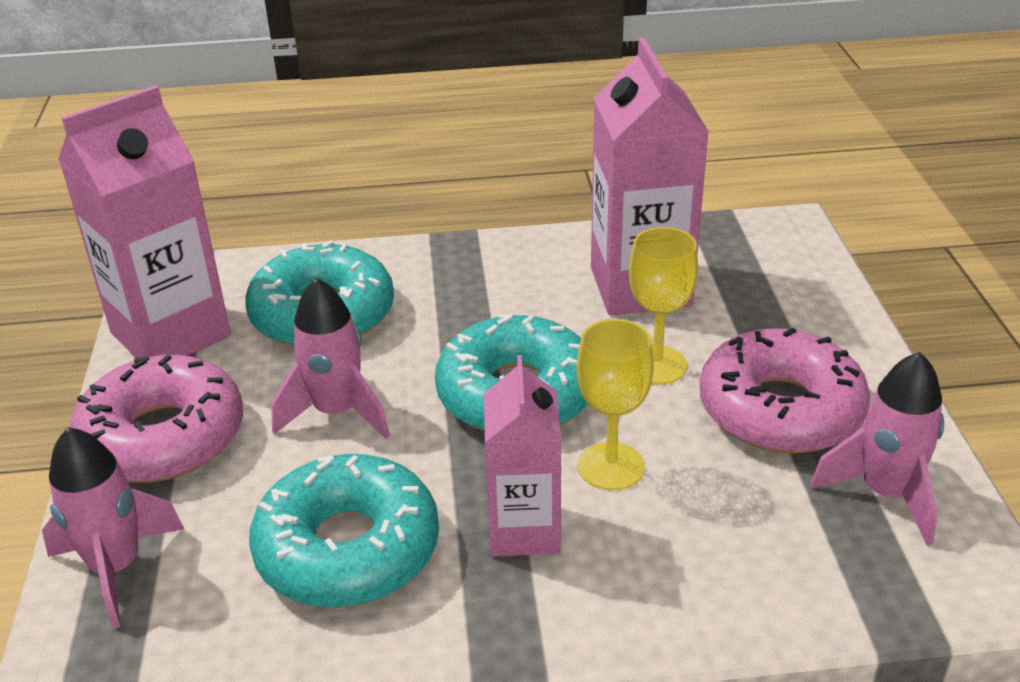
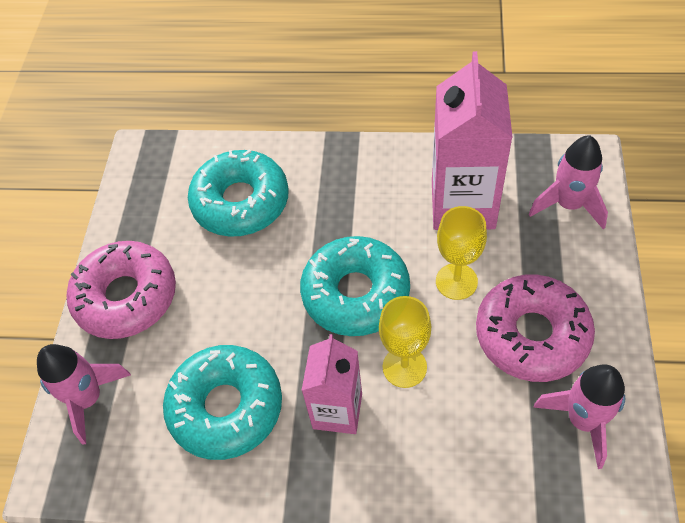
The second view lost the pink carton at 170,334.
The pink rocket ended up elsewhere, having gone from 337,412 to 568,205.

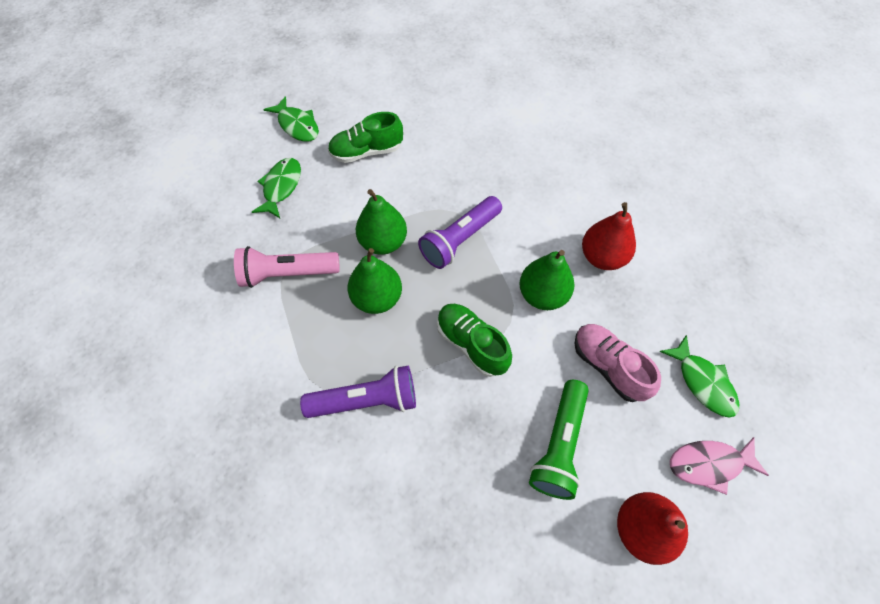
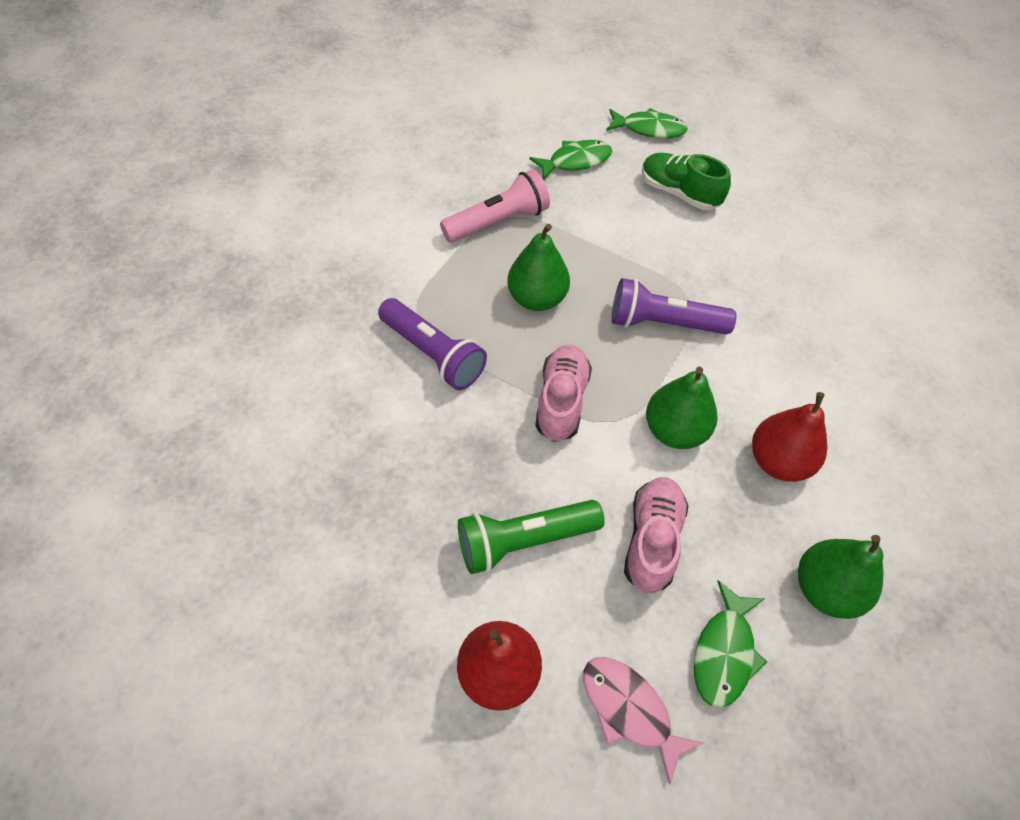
The green fish at 297,125 ended up facing another way, 90 degrees counterclockwise from before.
The green pear ended up elsewhere, having gone from 383,242 to 825,589.
The pink flashlight at 287,274 ended up facing another way, 105 degrees clockwise from before.
What was the green shoe at 471,344 turned into the pink shoe at 561,401.

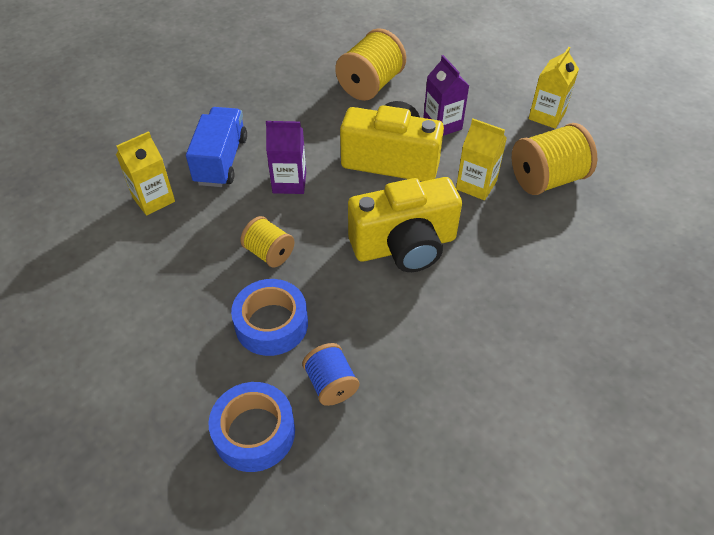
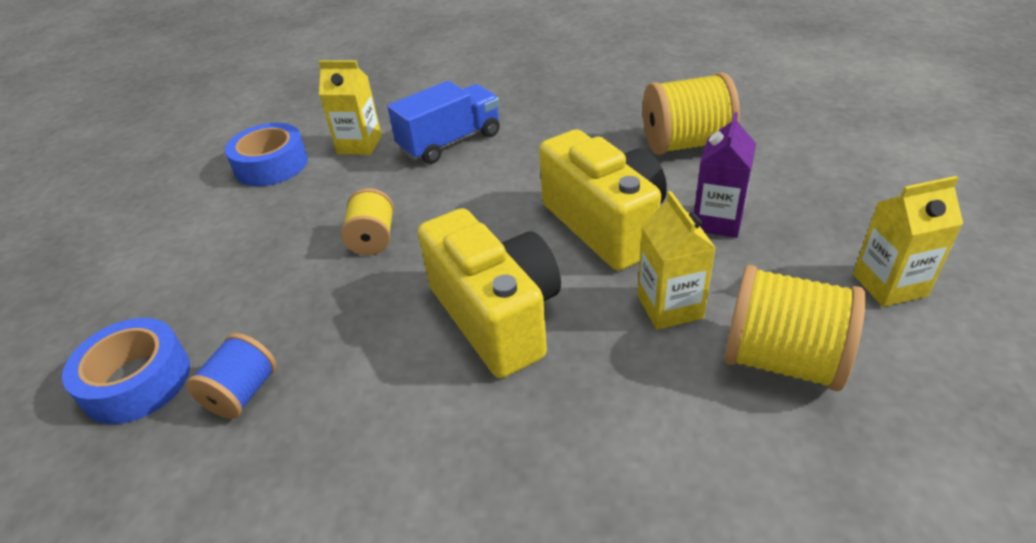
The second view lost the purple carton at 289,182.
The yellow camera at 404,246 ended up facing another way, 150 degrees counterclockwise from before.
The blue tape ended up elsewhere, having gone from 271,324 to 271,165.

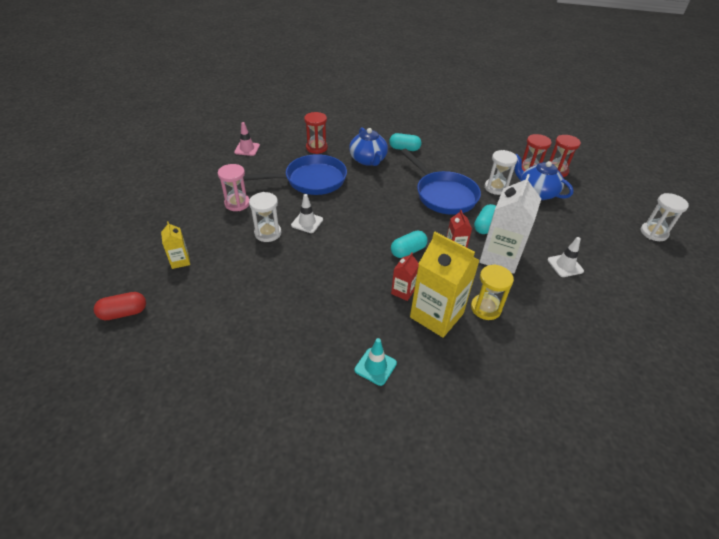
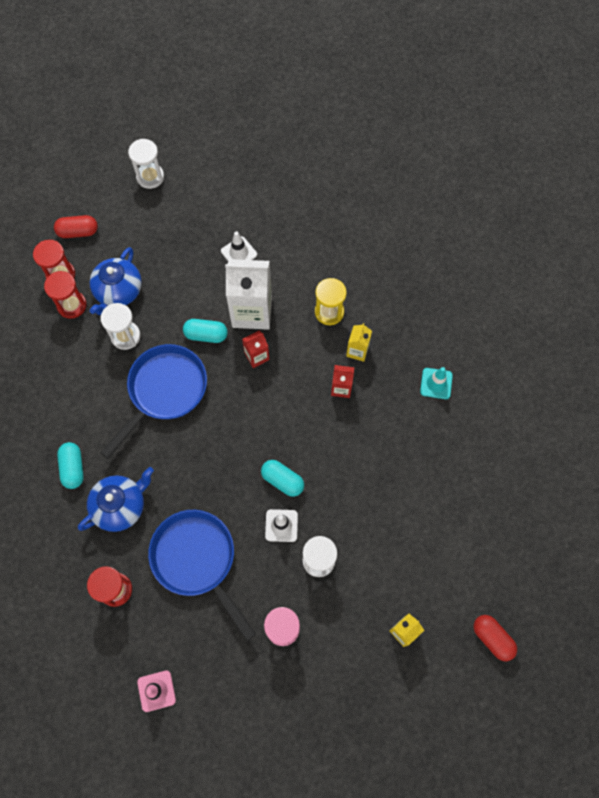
The turquoise capsule ended up elsewhere, having gone from 408,251 to 282,480.
The size of the yellow carton at 436,315 changed by a factor of 0.49.
The second view gained the red capsule at 78,232.

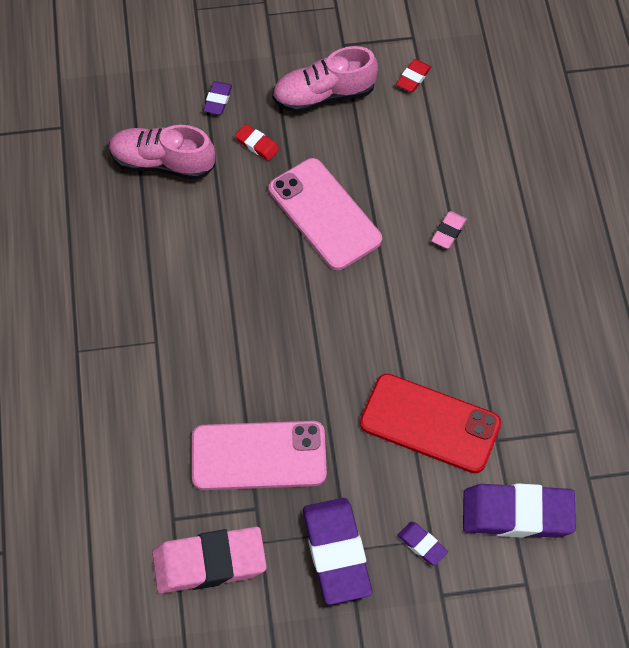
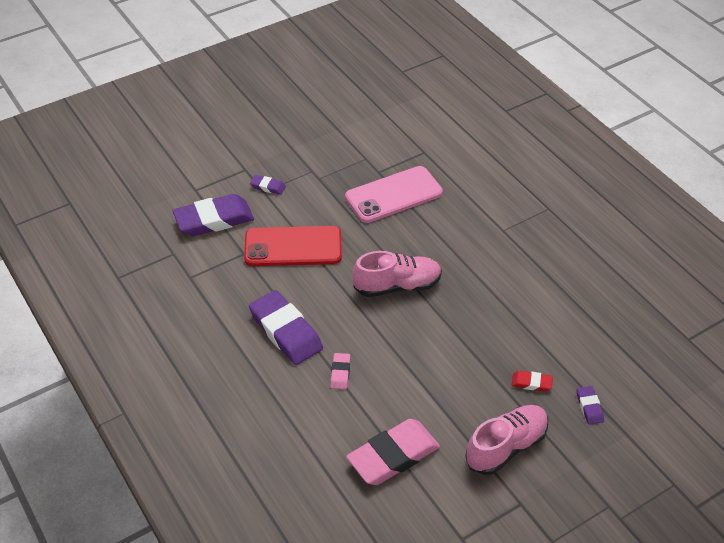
The second view lost the red eraser at 413,78.
The pink shoe ended up elsewhere, having gone from 162,163 to 397,286.
The second view lost the pink phone at 324,214.
The purple eraser ended up elsewhere, having gone from 336,553 to 286,331.
The pink eraser ended up elsewhere, having gone from 209,563 to 393,456.

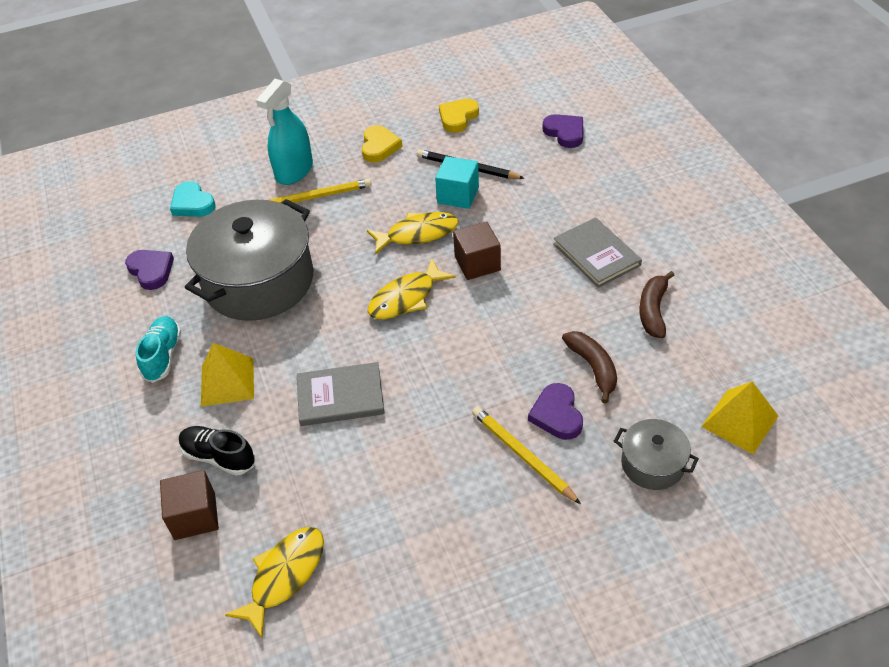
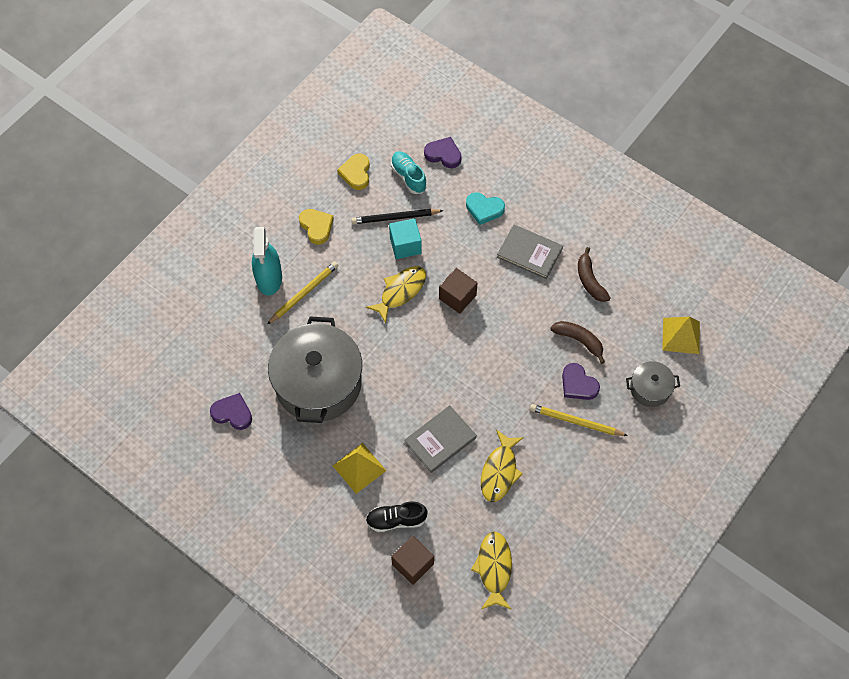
The turquoise heart ended up elsewhere, having gone from 192,203 to 484,209.
The yellow fish ended up elsewhere, having gone from 406,298 to 499,471.
The turquoise shoe ended up elsewhere, having gone from 163,356 to 408,176.

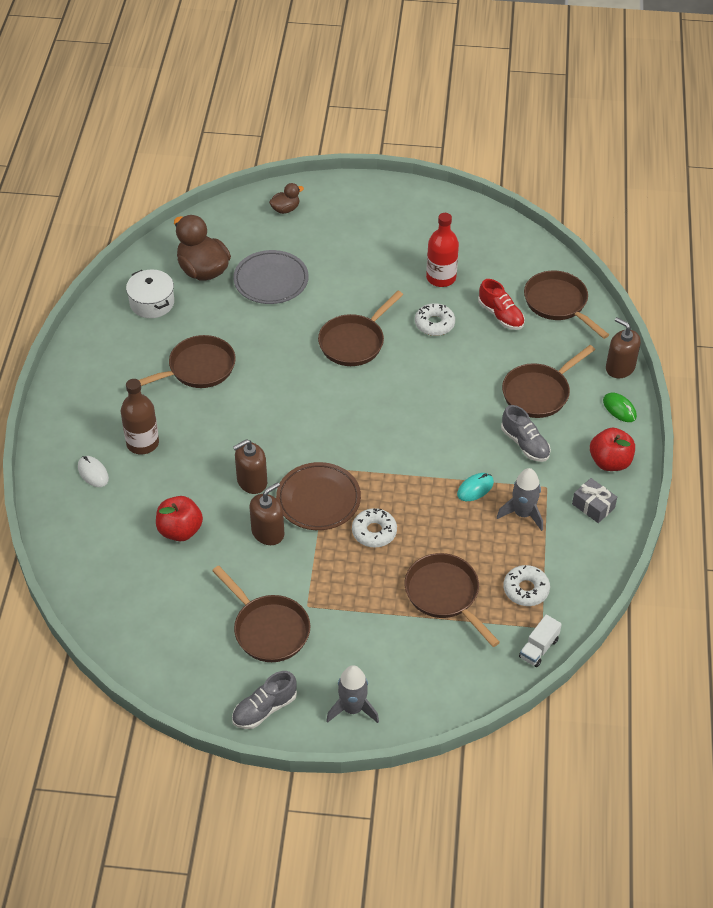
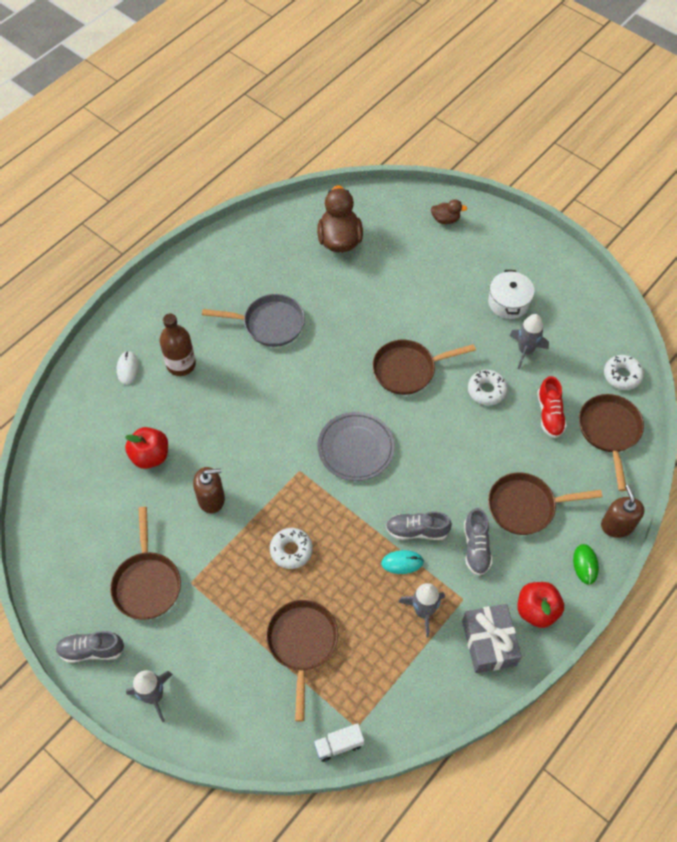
Where the red bottle stood at 441,278, the grey rocket came to stand at 525,350.
The grey plate ended up elsewhere, having gone from 271,280 to 356,448.
The white pot ended up elsewhere, having gone from 152,303 to 508,302.
What was the brown pan at 197,369 turned into the grey pan at 269,324.
The second view lost the brown soap dispenser at 252,481.
The second view lost the brown plate at 318,499.
The size of the grey gift at 593,506 changed by a factor of 1.60.
The white donut ended up elsewhere, having gone from 526,589 to 622,375.
The second view gained the grey shoe at 417,530.

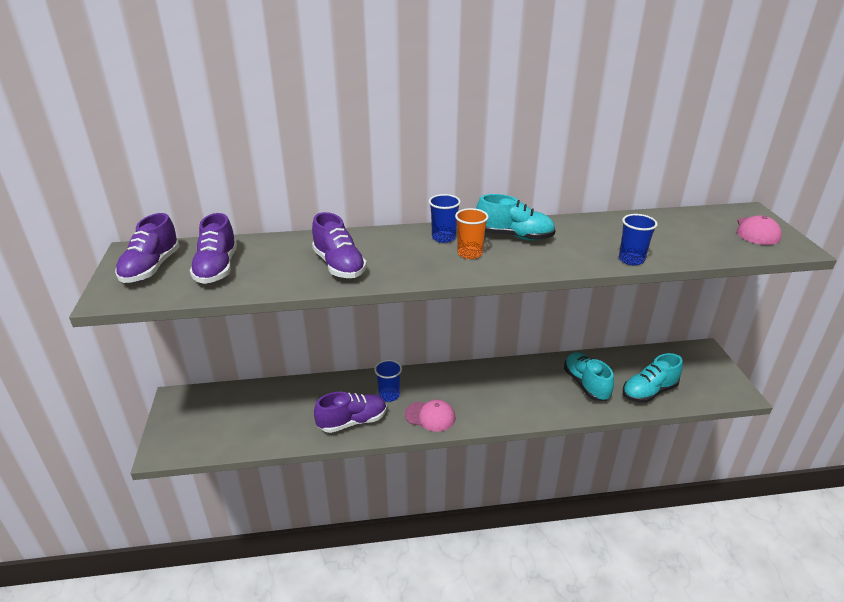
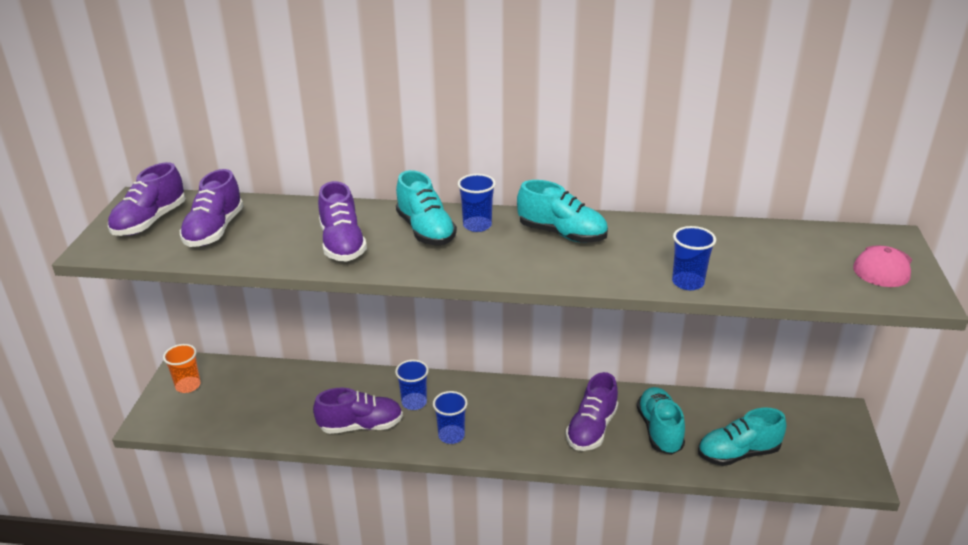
The orange cup ended up elsewhere, having gone from 469,253 to 188,386.
Where the pink cap stood at 430,416, the blue cup came to stand at 451,435.
The second view gained the turquoise shoe at 425,230.
The second view gained the purple shoe at 591,429.

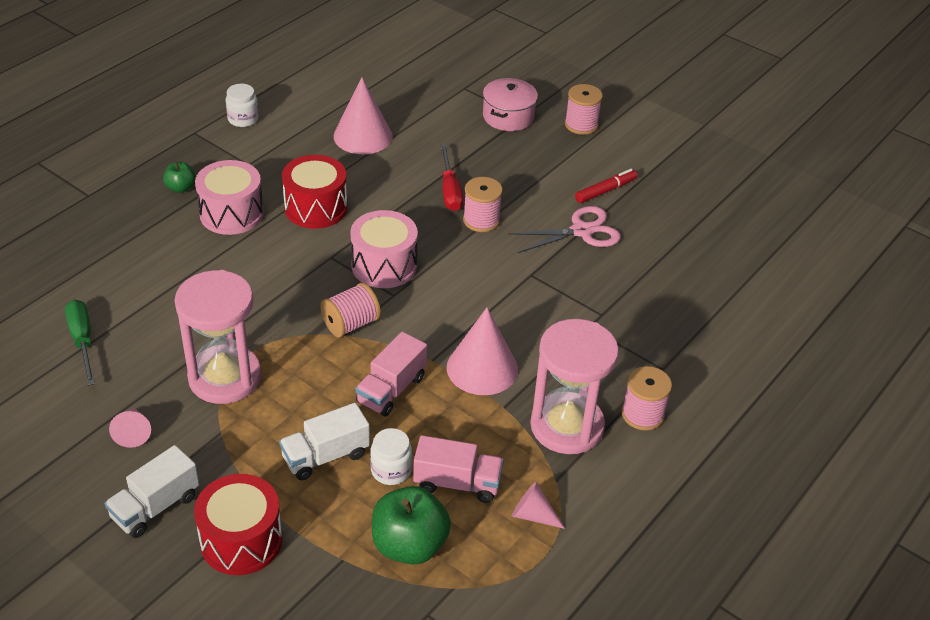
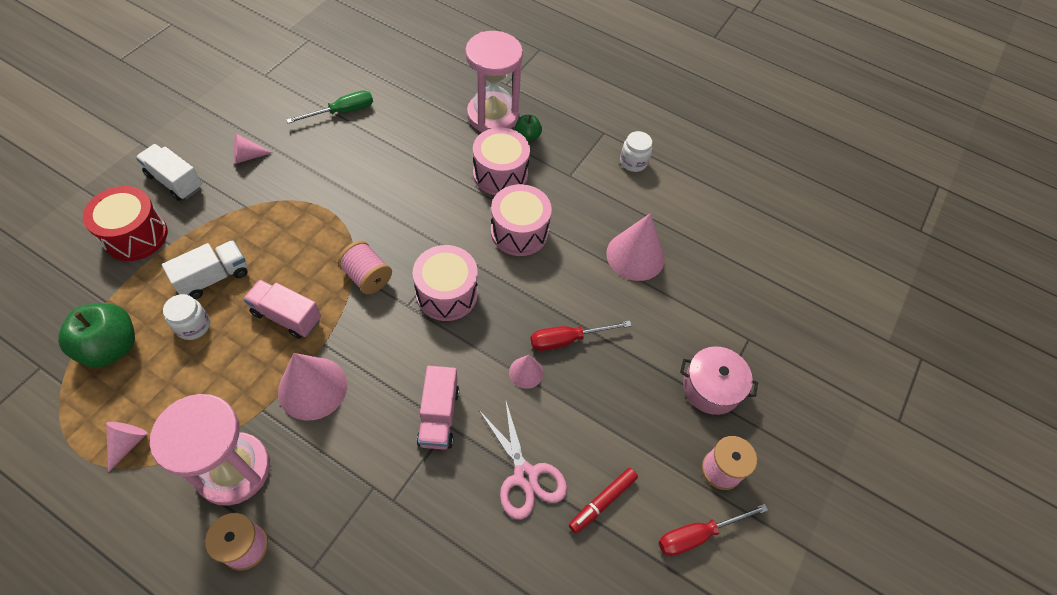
What was the red drum at 316,208 turned into the pink drum at 519,232.
The red marker at 605,191 ended up facing another way, 90 degrees clockwise from before.
Where the pink spool stood at 481,220, the pink cone came to stand at 526,372.
The pink hourglass ended up elsewhere, having gone from 225,377 to 492,115.
The white truck at 325,456 ended up facing another way, 90 degrees clockwise from before.
The pink truck ended up elsewhere, having gone from 457,483 to 439,416.
The second view gained the red screwdriver at 697,534.

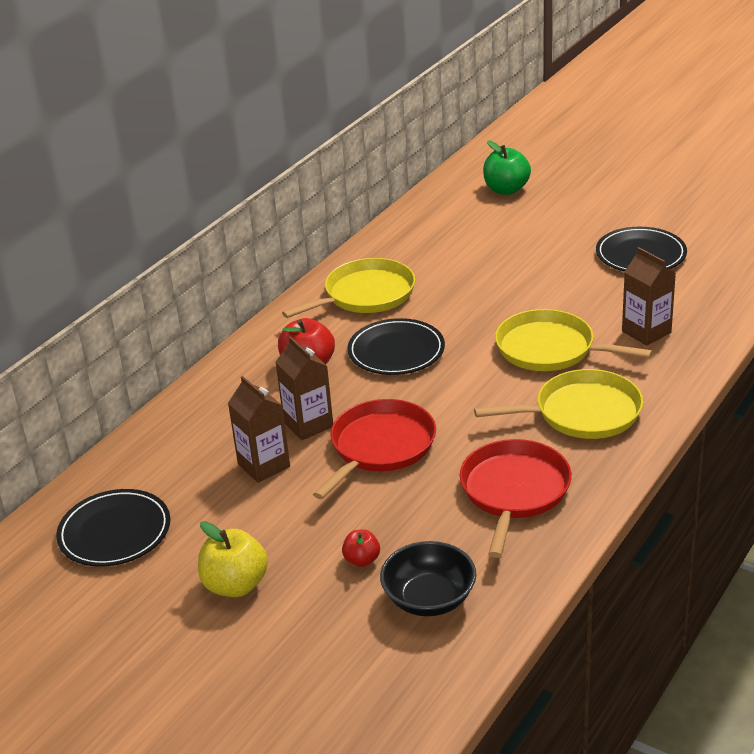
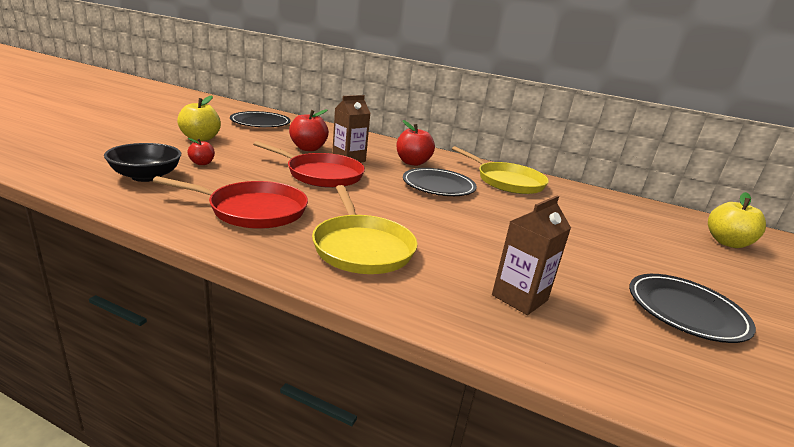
What was the green apple at 506,190 turned into the yellow apple at 727,243.
The second view lost the yellow pan at 550,349.
Where the brown carton stood at 264,465, the red apple came to stand at 308,148.

